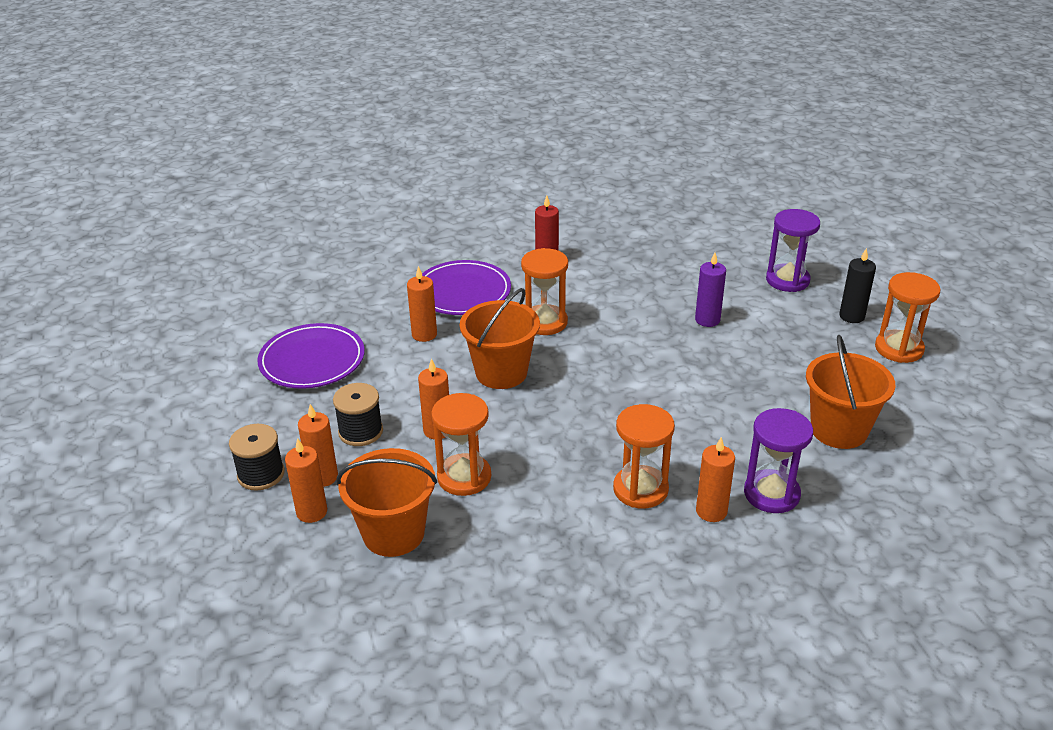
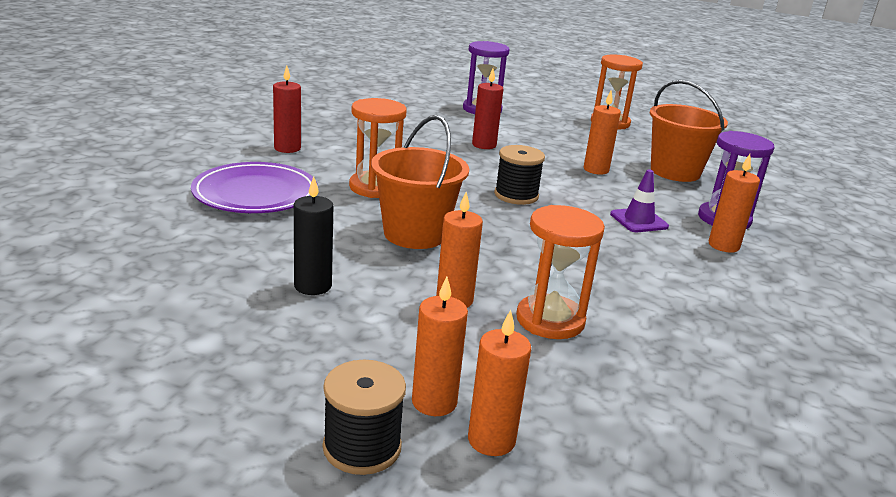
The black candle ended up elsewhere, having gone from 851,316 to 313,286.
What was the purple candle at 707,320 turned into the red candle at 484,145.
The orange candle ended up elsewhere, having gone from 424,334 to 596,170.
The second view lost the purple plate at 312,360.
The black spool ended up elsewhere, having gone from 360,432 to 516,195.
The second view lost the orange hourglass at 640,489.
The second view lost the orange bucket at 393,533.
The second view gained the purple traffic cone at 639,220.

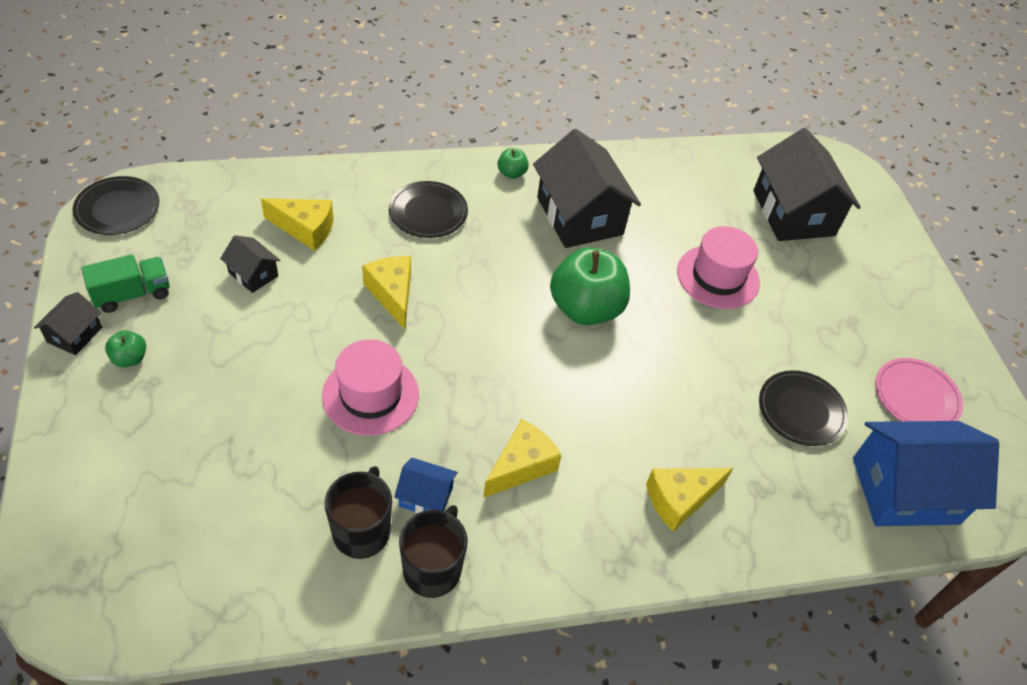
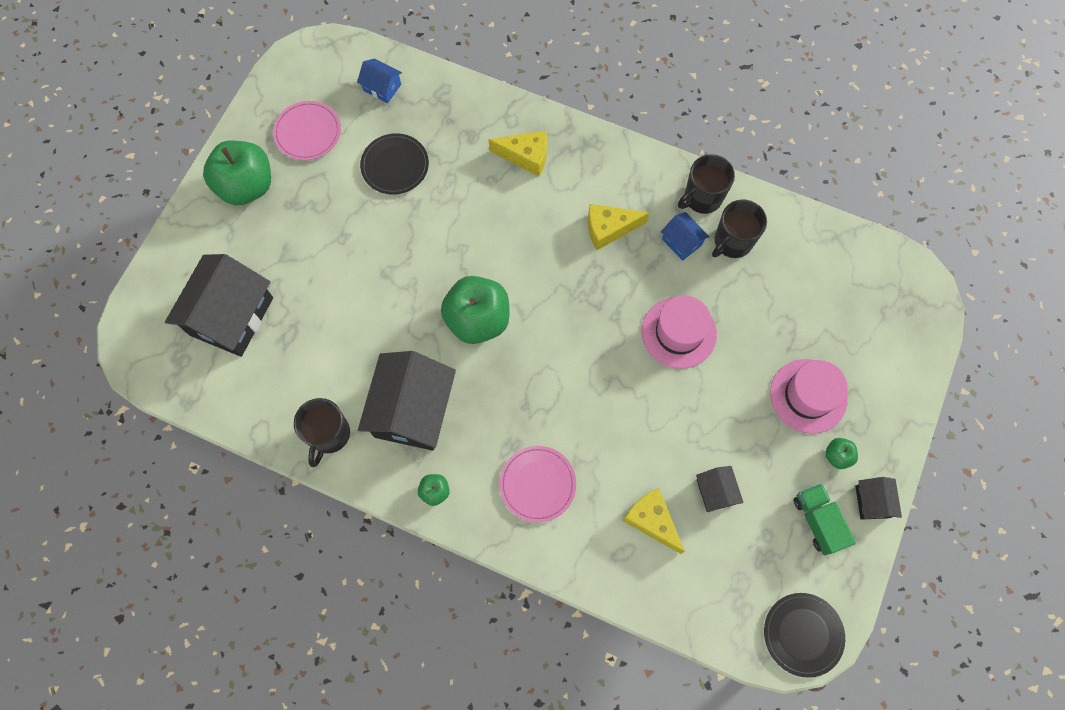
What was the black plate at 428,212 turned into the pink plate at 537,484.
The pink hat ended up elsewhere, having gone from 718,277 to 808,396.
The green truck at 132,294 ended up facing another way, 60 degrees clockwise from before.
The second view lost the yellow cheese at 392,294.
The black house at 75,334 ended up facing another way, 60 degrees counterclockwise from before.
The size of the blue house at 905,490 changed by a factor of 0.47.
The second view gained the green apple at 247,186.
The second view gained the black mug at 329,434.

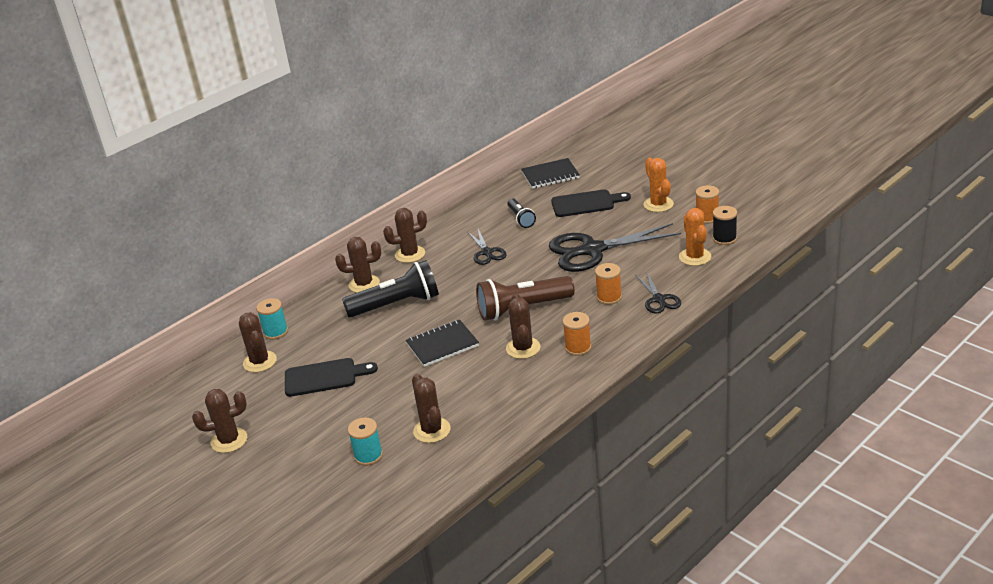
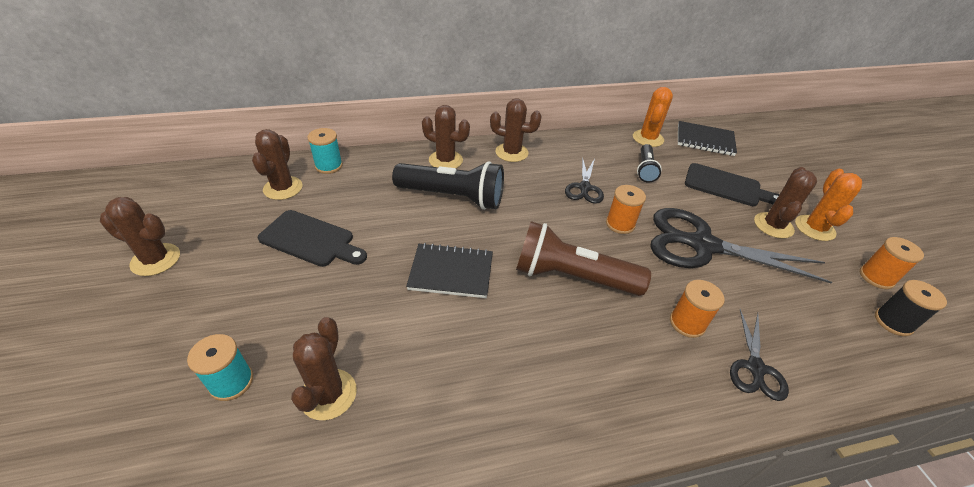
The orange cactus ended up elsewhere, having gone from 695,257 to 648,138.
The brown cactus ended up elsewhere, having gone from 523,348 to 773,225.
The orange spool ended up elsewhere, having gone from 578,347 to 620,224.

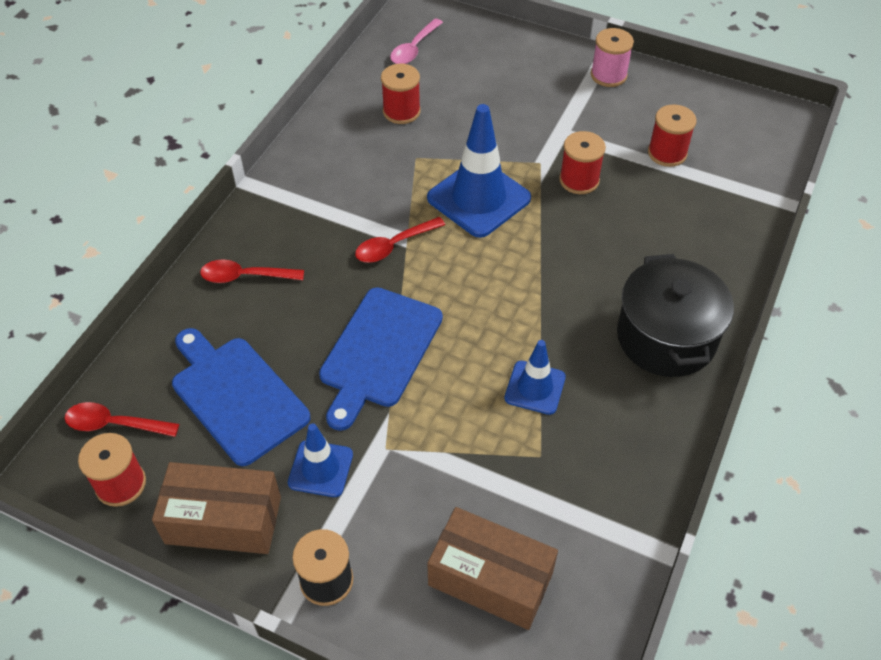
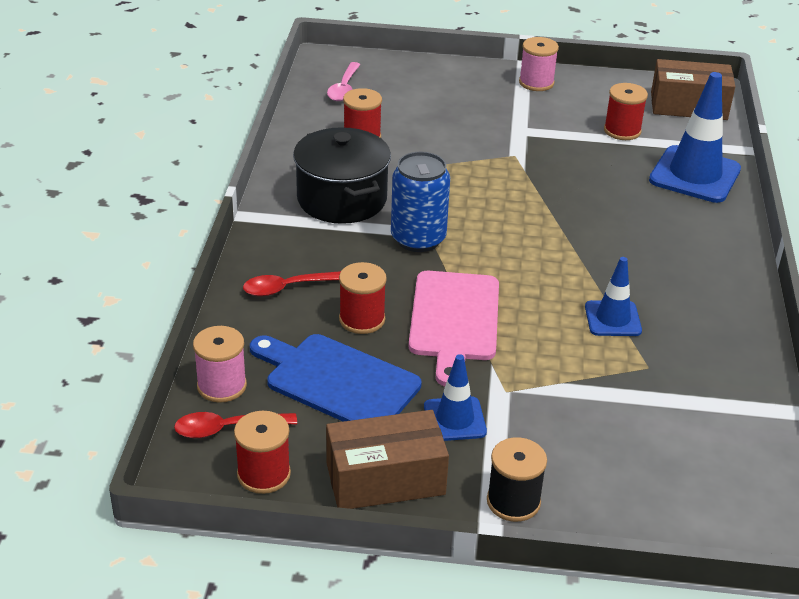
The blue traffic cone ended up elsewhere, having gone from 478,198 to 694,175.
The red spool ended up elsewhere, having gone from 579,180 to 362,319.
Where the red spoon stood at 393,246, the blue can came to stand at 418,239.
The black pot ended up elsewhere, having gone from 666,337 to 342,199.
What was the blue cutting board at 379,352 turned into the pink cutting board at 454,320.
The brown box ended up elsewhere, having gone from 490,579 to 688,106.
The second view gained the pink spool at 222,386.

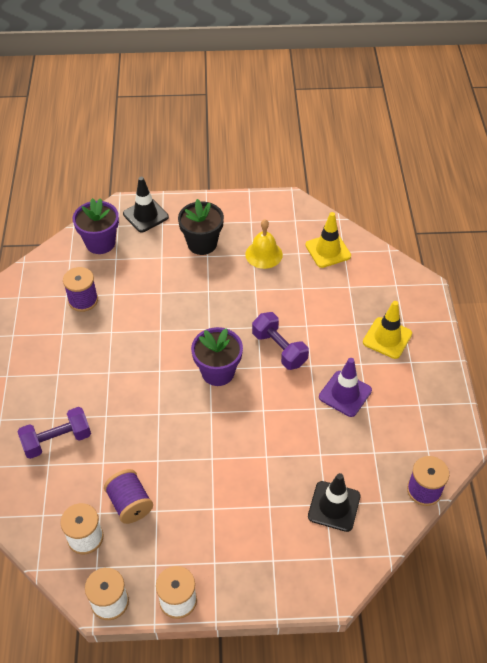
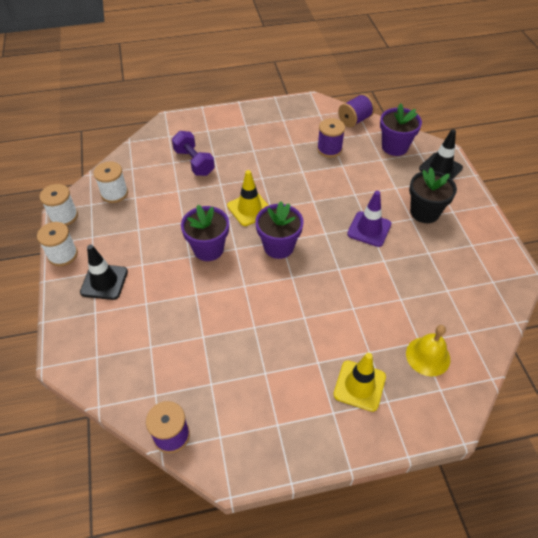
The yellow traffic cone ended up elsewhere, having gone from 328,250 to 249,209.
The yellow bell ended up elsewhere, having gone from 264,254 to 428,356.
The second view lost the purple dumbbell at 279,349.
The purple traffic cone ended up elsewhere, having gone from 345,394 to 369,229.
The purple spool ended up elsewhere, having gone from 130,504 to 355,120.
The black traffic cone ended up elsewhere, having gone from 334,506 to 104,282.
The second view gained the purple flower pot at 208,249.

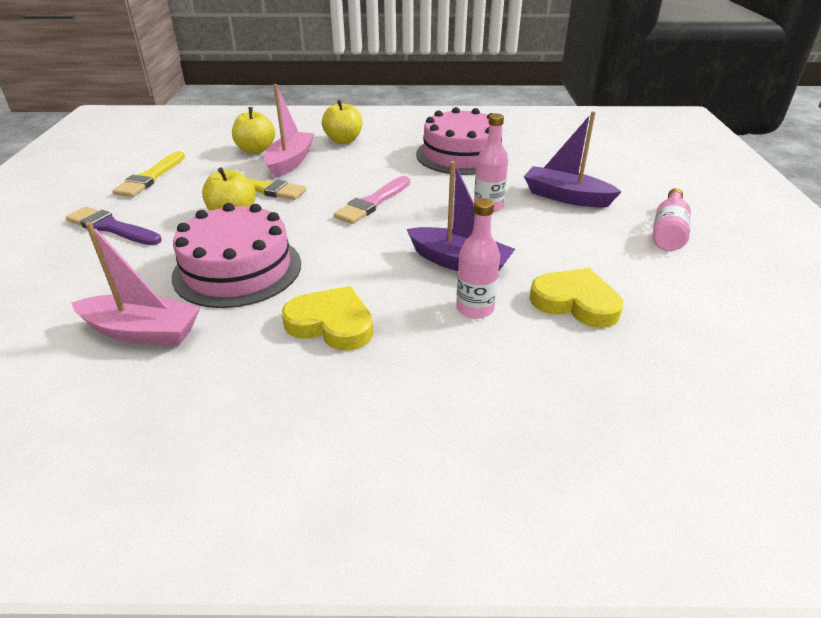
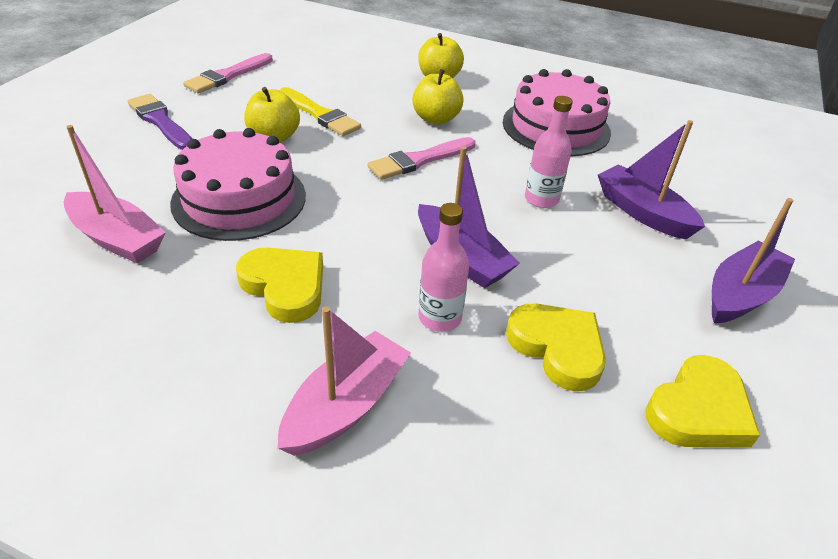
The pink boat ended up elsewhere, having gone from 290,162 to 346,405.
The yellow apple ended up elsewhere, having gone from 256,150 to 436,119.
What was the yellow brush at 151,177 turned into the pink brush at 228,76.
Where the pink bottle stood at 668,232, the purple boat came to stand at 740,294.
The second view gained the yellow heart at 698,410.

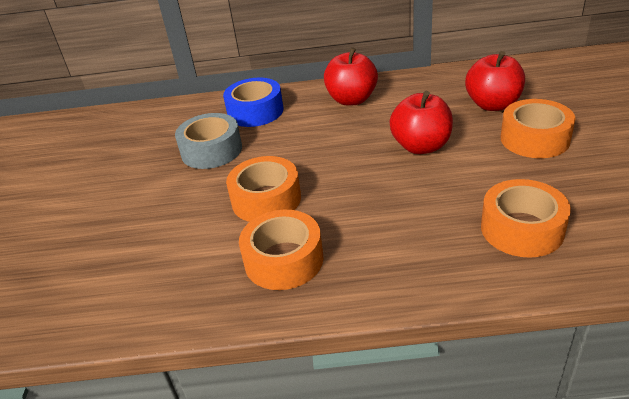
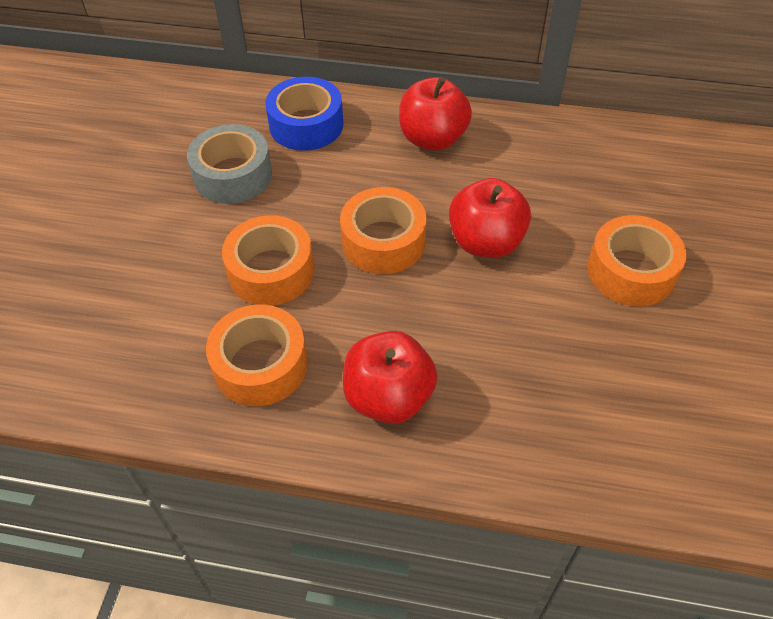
The red apple ended up elsewhere, having gone from 492,104 to 388,397.
The orange tape ended up elsewhere, having gone from 522,229 to 383,241.

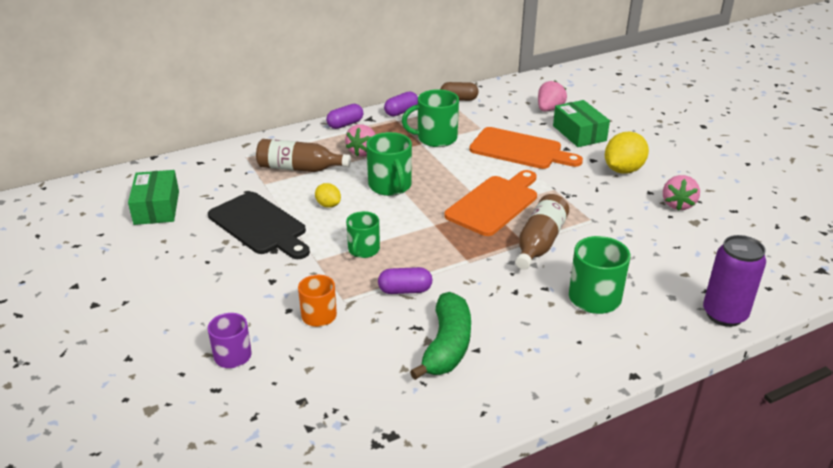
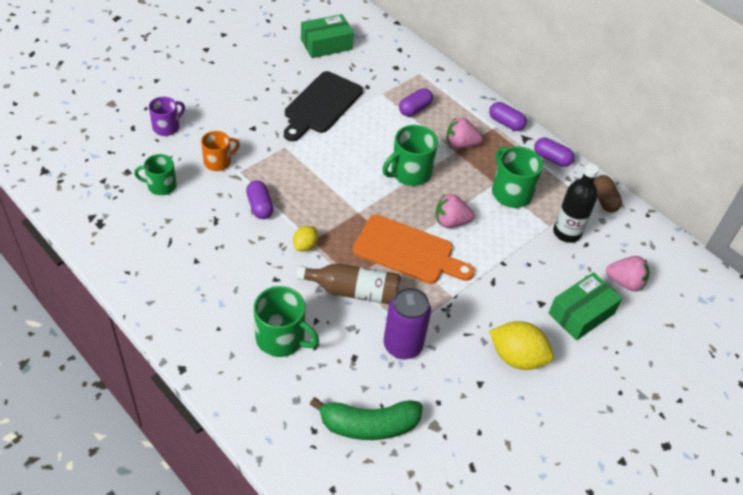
The second view lost the orange cutting board at 520,150.
Where the brown bottle stood at 299,168, the purple capsule came to stand at 415,109.
The pink strawberry ended up elsewhere, having gone from 678,204 to 451,222.
The yellow lemon ended up elsewhere, having gone from 328,205 to 305,246.
The green mug ended up elsewhere, having gone from 363,250 to 161,186.
The purple can ended up elsewhere, having gone from 724,314 to 402,345.
The green banana ended up elsewhere, having gone from 447,346 to 369,425.
The second view gained the black bottle at 567,233.

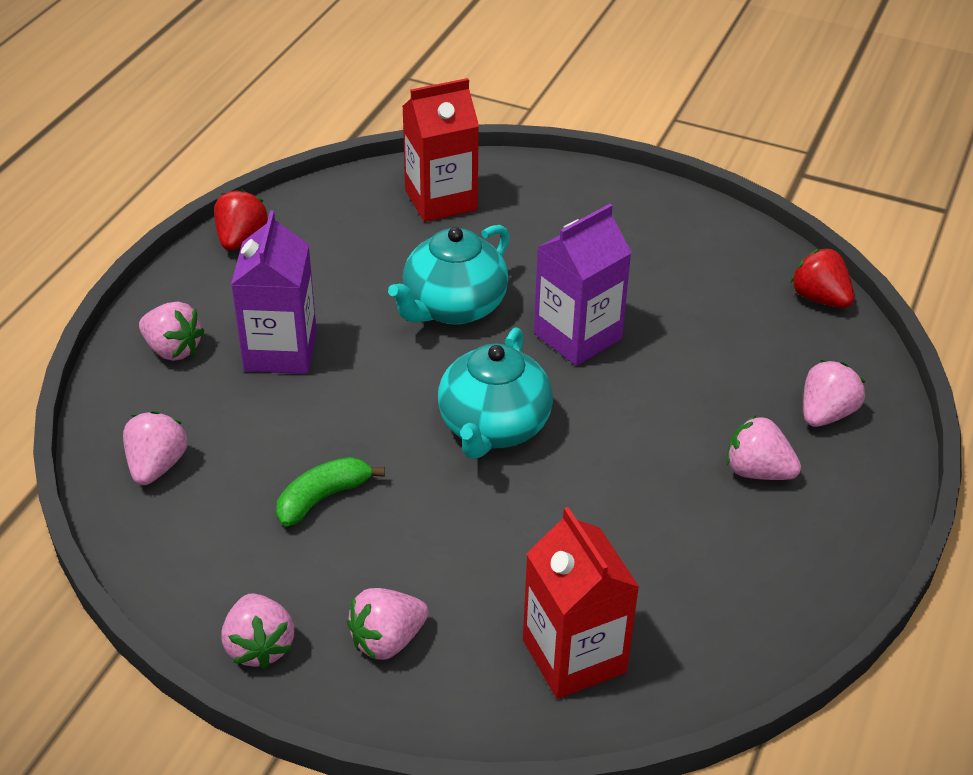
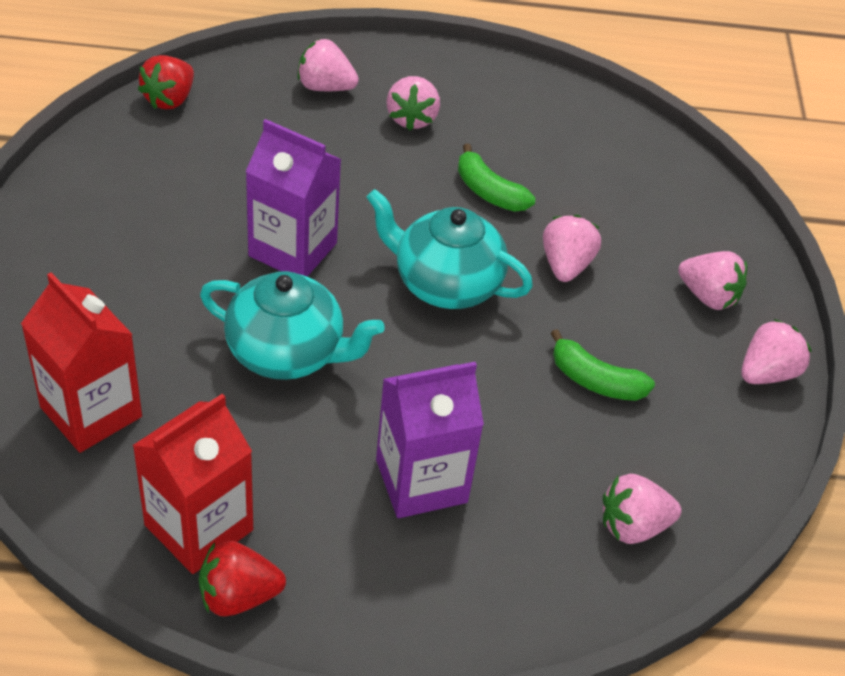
The pink strawberry ended up elsewhere, having gone from 173,349 to 566,265.
The turquoise teapot at 493,427 ended up facing another way, 150 degrees counterclockwise from before.
The red carton ended up elsewhere, having gone from 574,656 to 199,527.
The second view gained the green banana at 489,191.

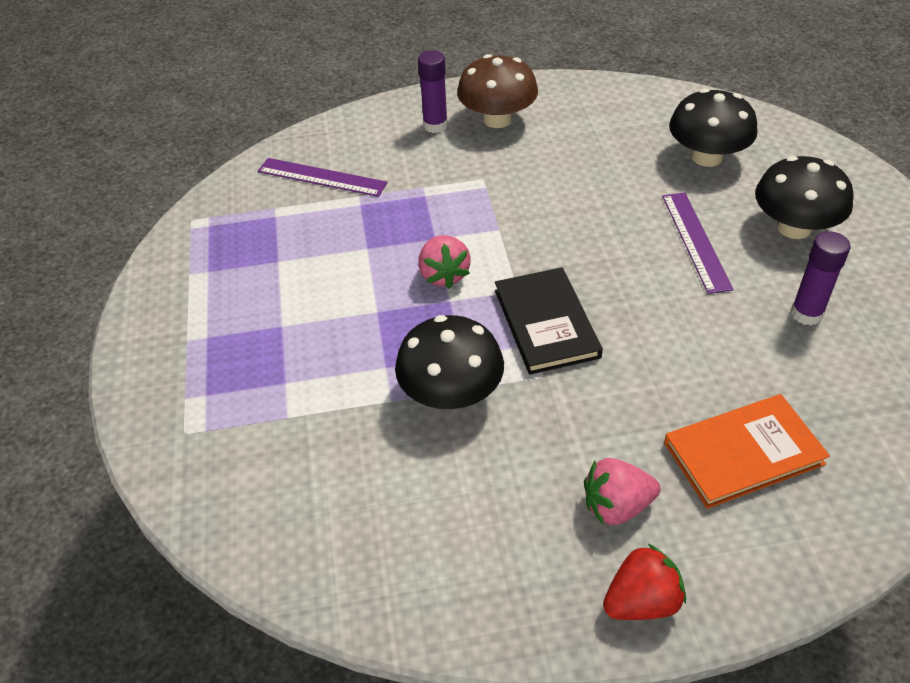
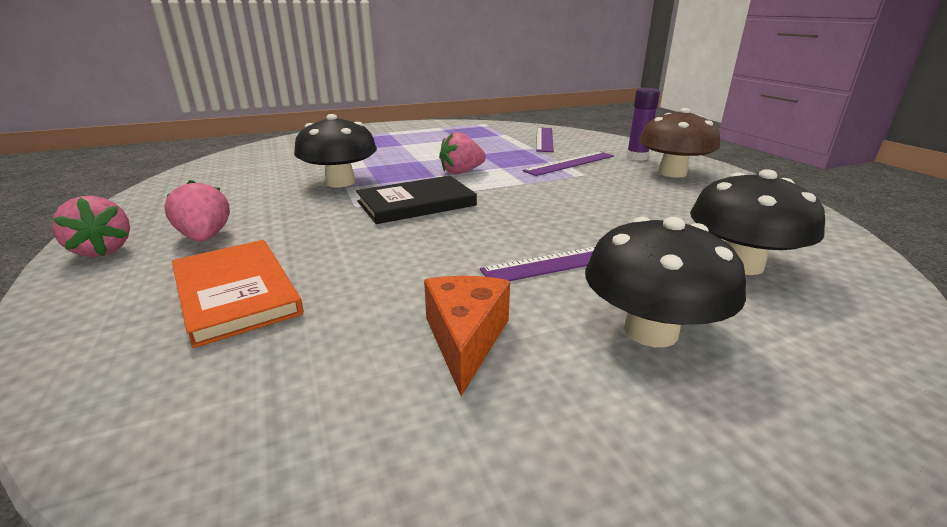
Where the purple glue stick stood at 806,314, the orange cheese came to stand at 465,339.
What was the red strawberry at 642,601 turned into the pink strawberry at 102,250.
The second view gained the purple ruler at 570,163.

